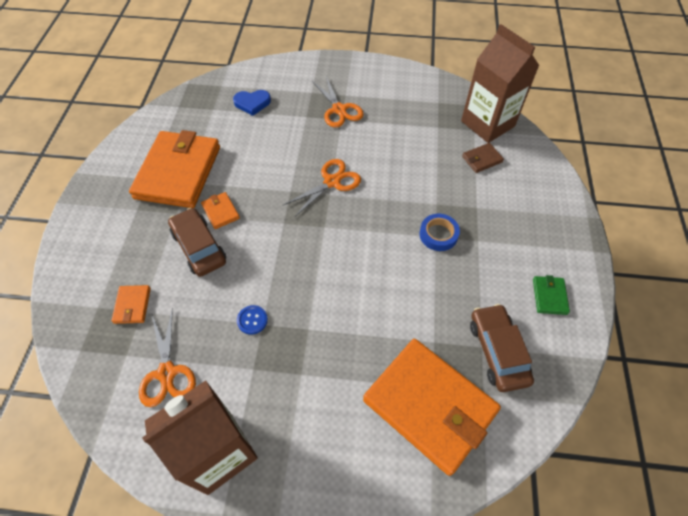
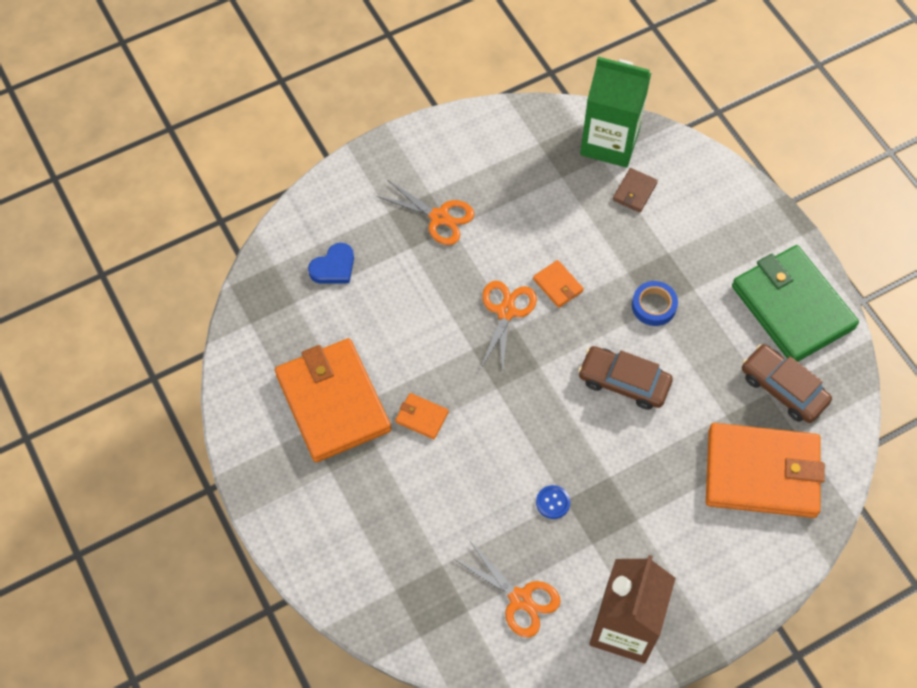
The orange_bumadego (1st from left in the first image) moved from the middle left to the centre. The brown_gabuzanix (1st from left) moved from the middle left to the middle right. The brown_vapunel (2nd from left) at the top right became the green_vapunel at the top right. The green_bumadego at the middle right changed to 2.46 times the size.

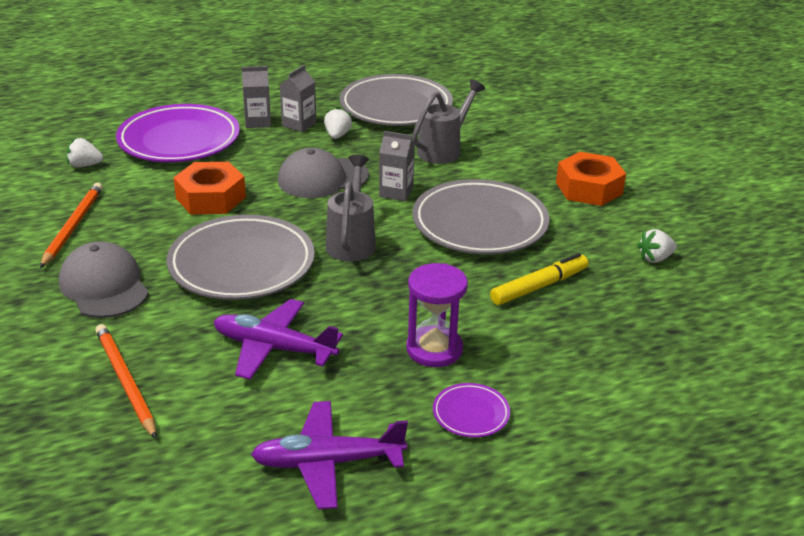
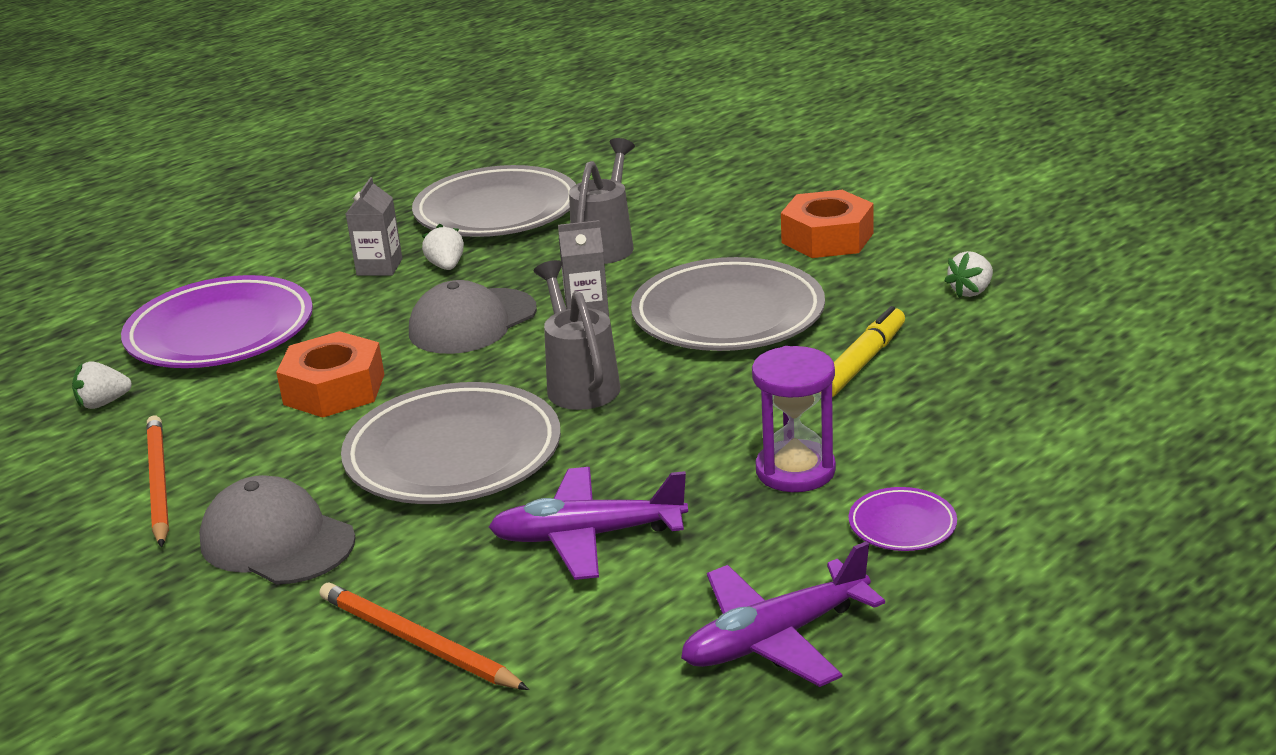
The grey_vapunel (1st from left) at the top left disappeared.

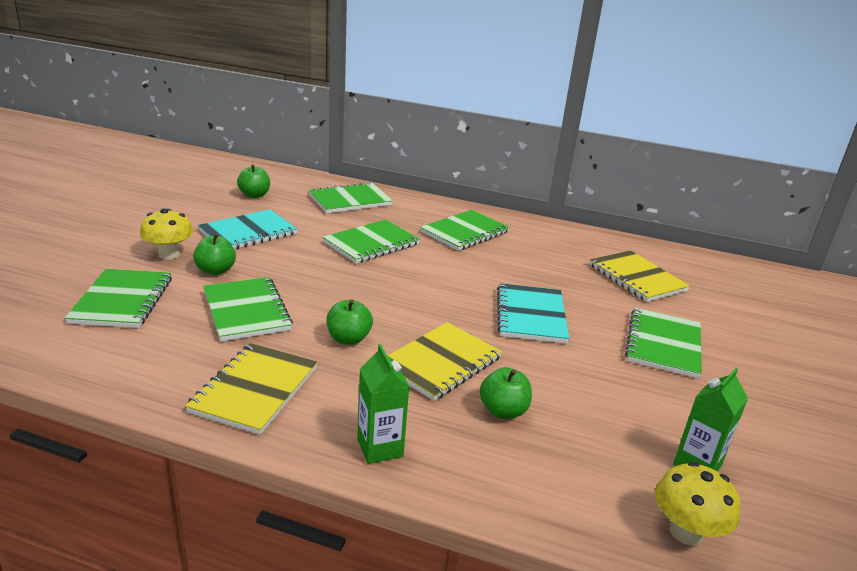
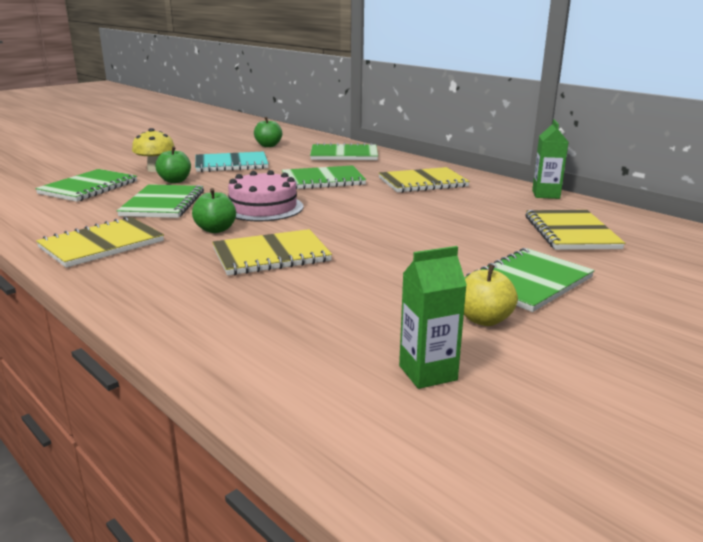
The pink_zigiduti at the centre appeared. The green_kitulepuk (5th from left) at the centre became the yellow_kitulepuk (3rd from left) at the top centre. The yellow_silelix at the middle right appeared. The green_vapunel (1st from left in the first image) moved from the bottom centre to the top right. The green_silelix (4th from left) at the bottom centre disappeared. The turquoise_kitulepuk (2nd from left) at the centre disappeared. The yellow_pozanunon (2nd from left) at the bottom right disappeared.

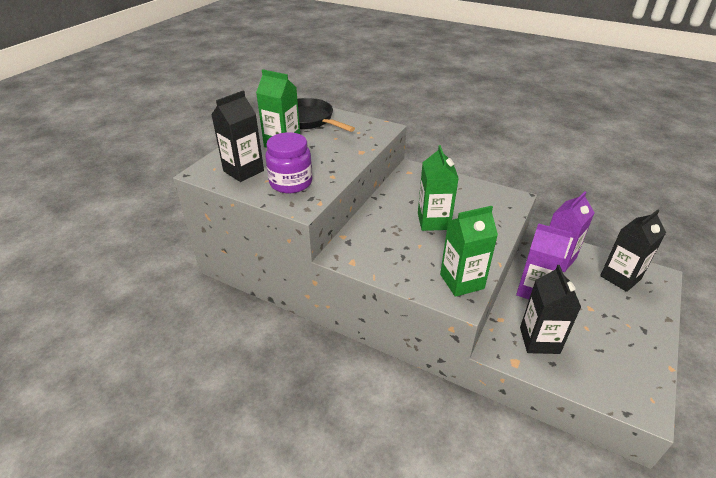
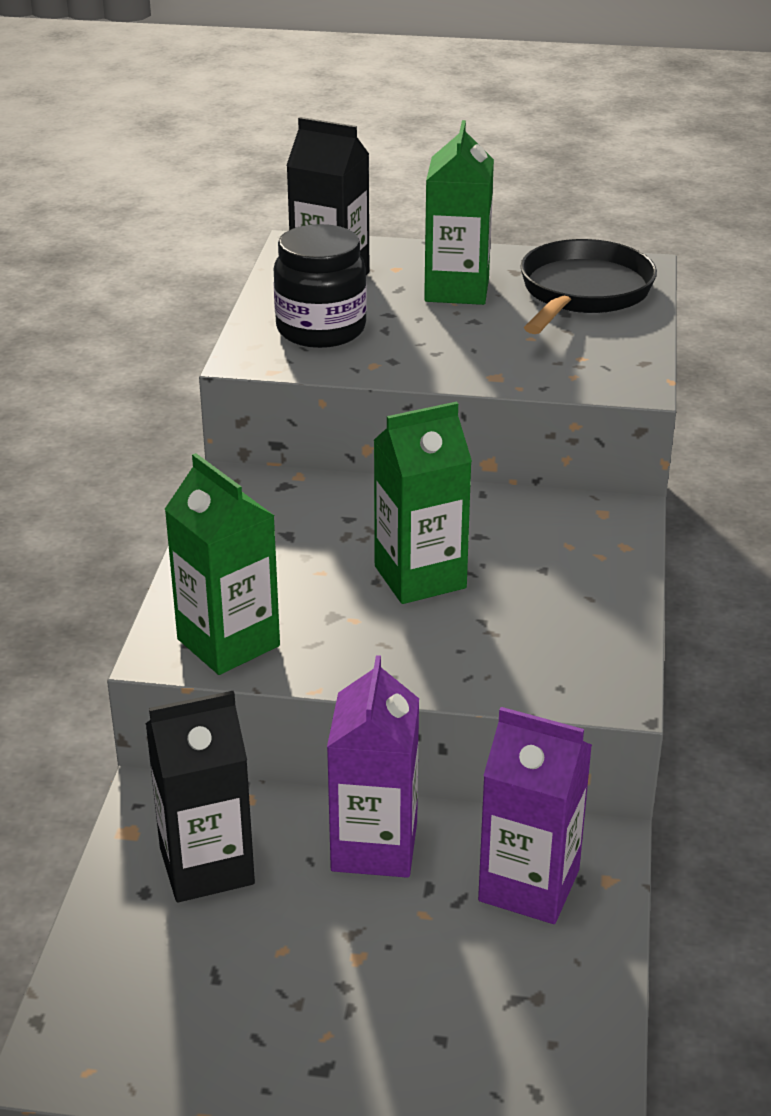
The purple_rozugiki at the centre became the black_rozugiki at the top centre. The black_vapunel (3rd from left) at the middle right disappeared.

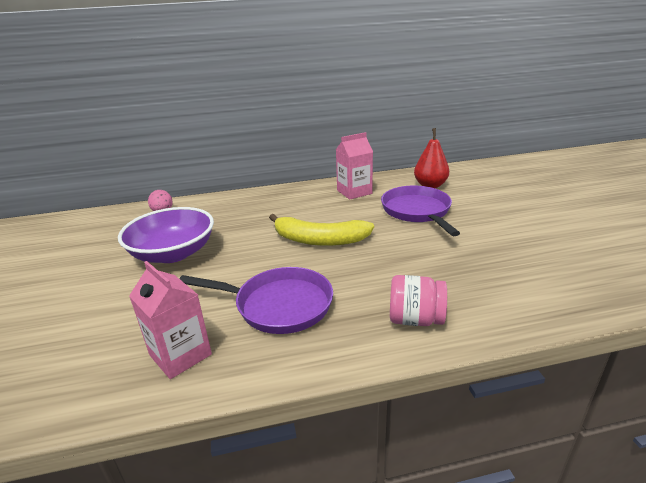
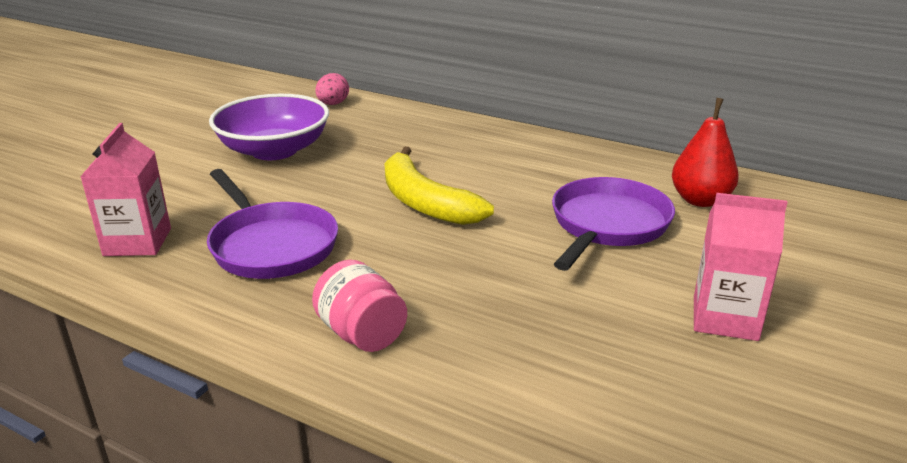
The pink_vapunel (2nd from left) moved from the centre to the middle right.

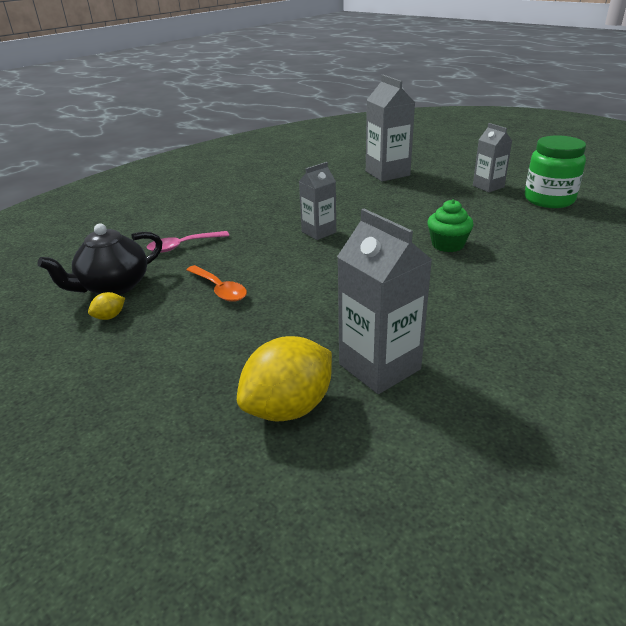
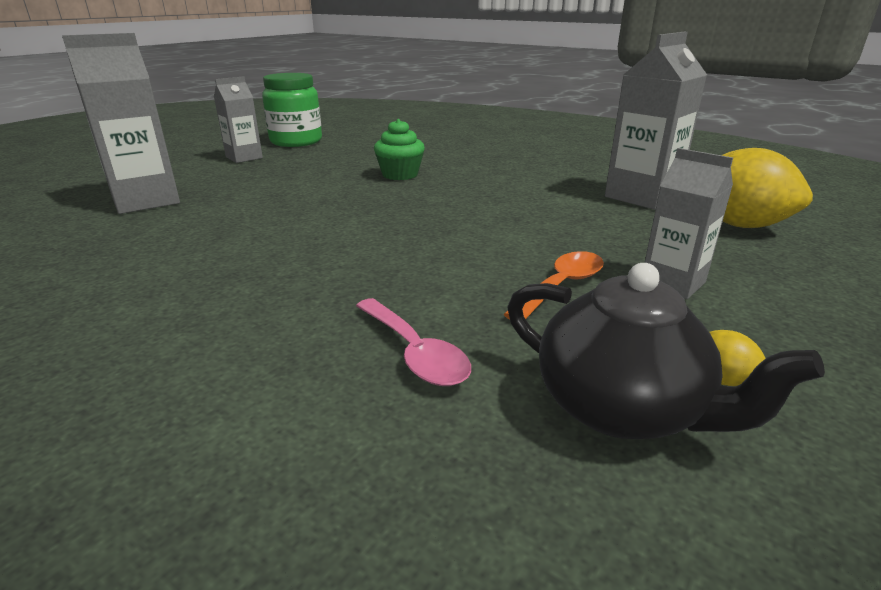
The grey_vapunel (1st from left in the first image) moved from the top centre to the middle right.

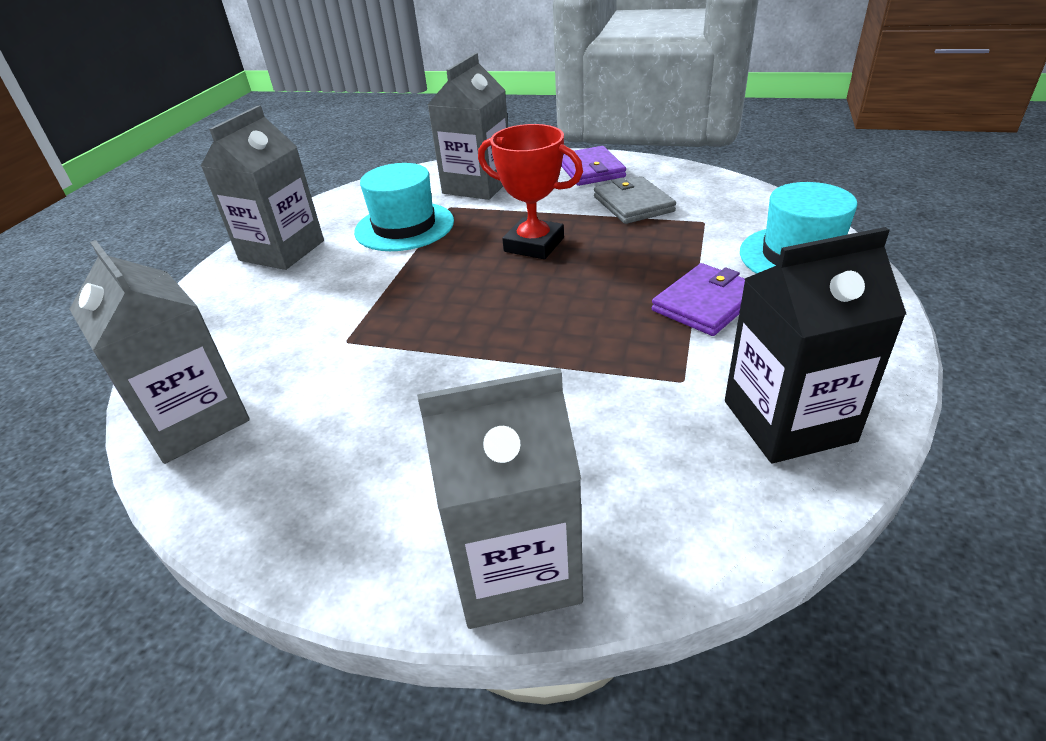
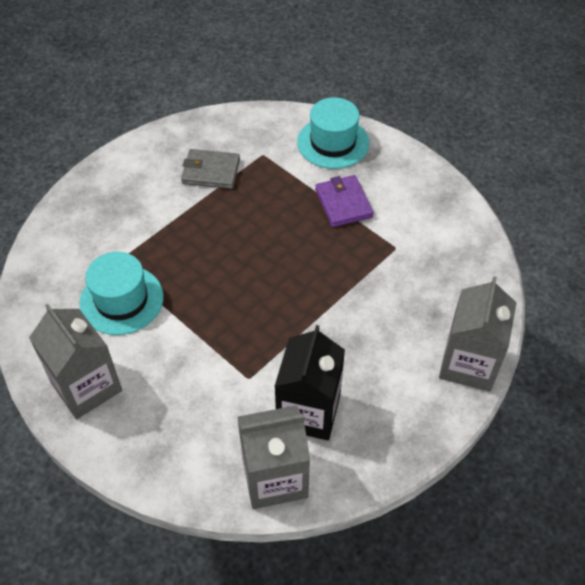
The black_vapunel moved from the middle right to the centre. The grey_vapunel (3rd from left) at the top centre disappeared. The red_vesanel at the top centre disappeared. The purple_bumadego (1st from left) at the top centre disappeared.

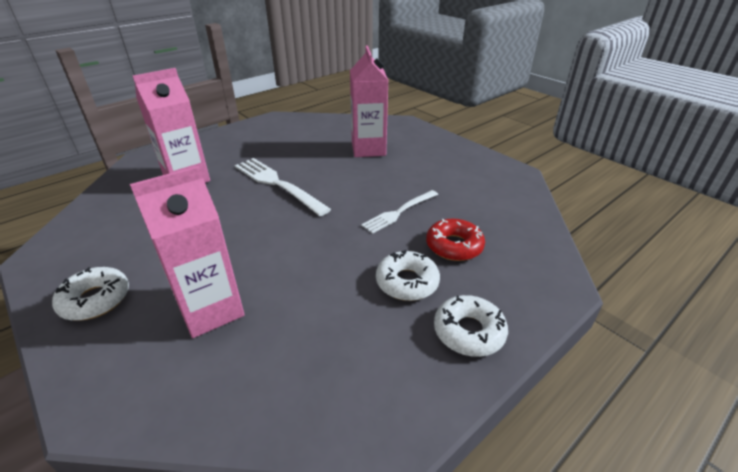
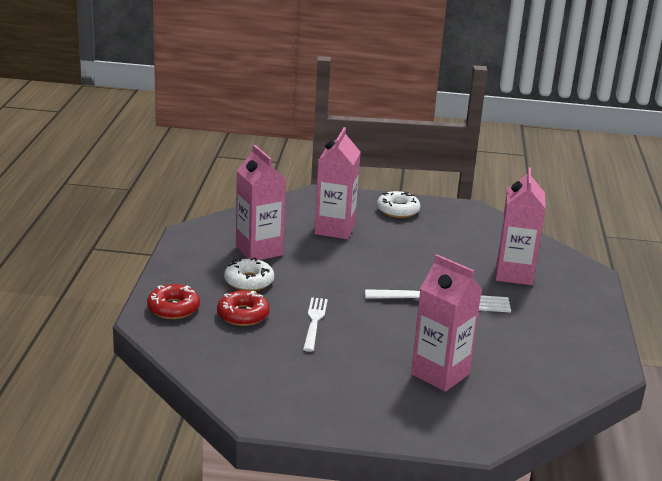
The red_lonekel (1st from left) at the middle left appeared. The pink_vapunel (1st from left) at the centre appeared. The white_lonekel (3rd from left) at the bottom centre disappeared.

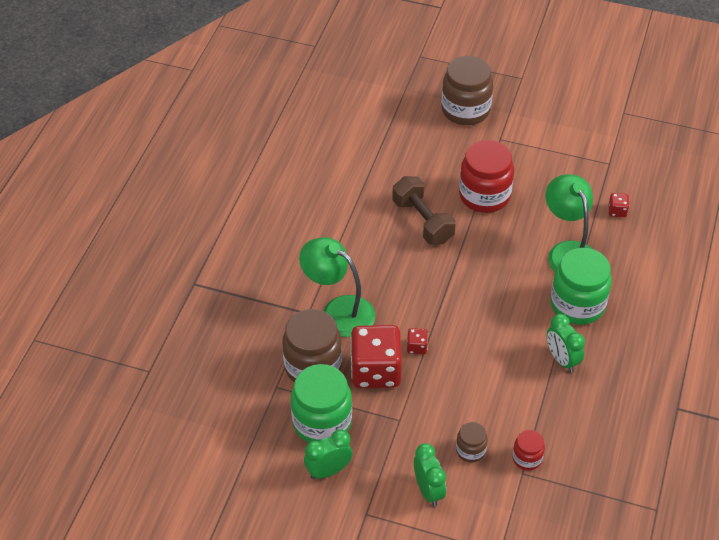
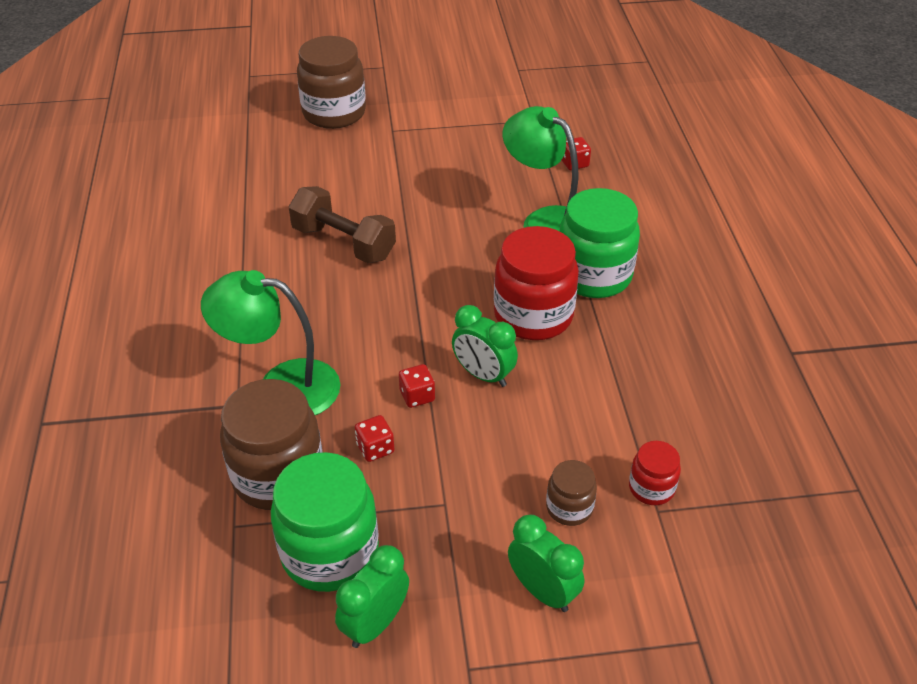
The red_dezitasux (1st from left) at the centre changed to 0.42 times the size. The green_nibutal (3rd from left in the first image) moved from the middle right to the centre. The red_rozugiki (1st from left) moved from the top right to the centre.

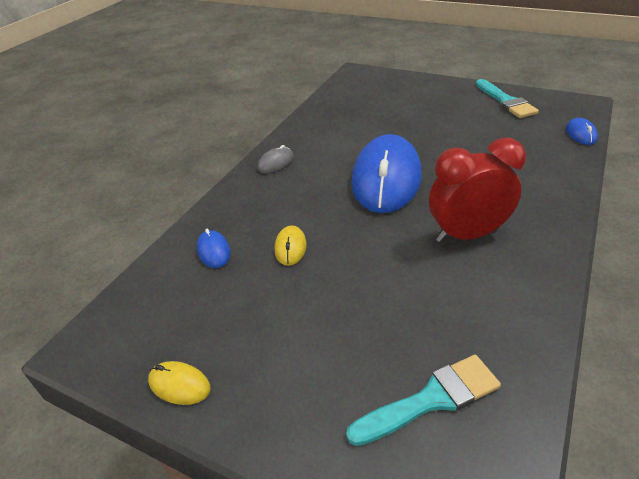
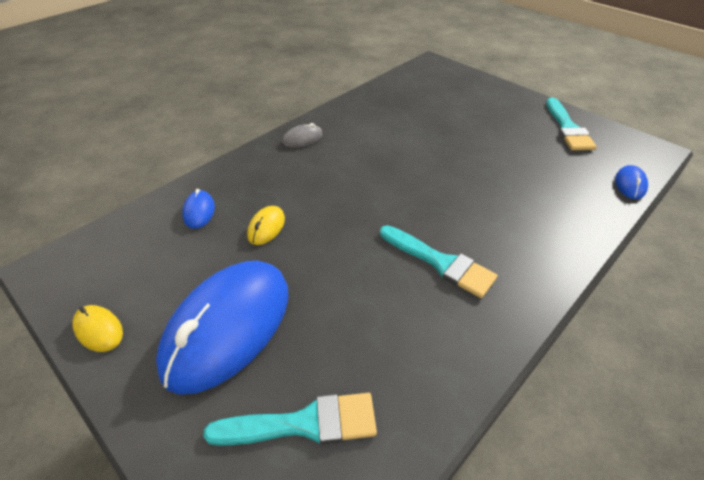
The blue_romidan (2nd from left) moved from the centre to the bottom left. The red_nibutal at the middle right was replaced by the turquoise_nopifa (2nd from left) at the centre.

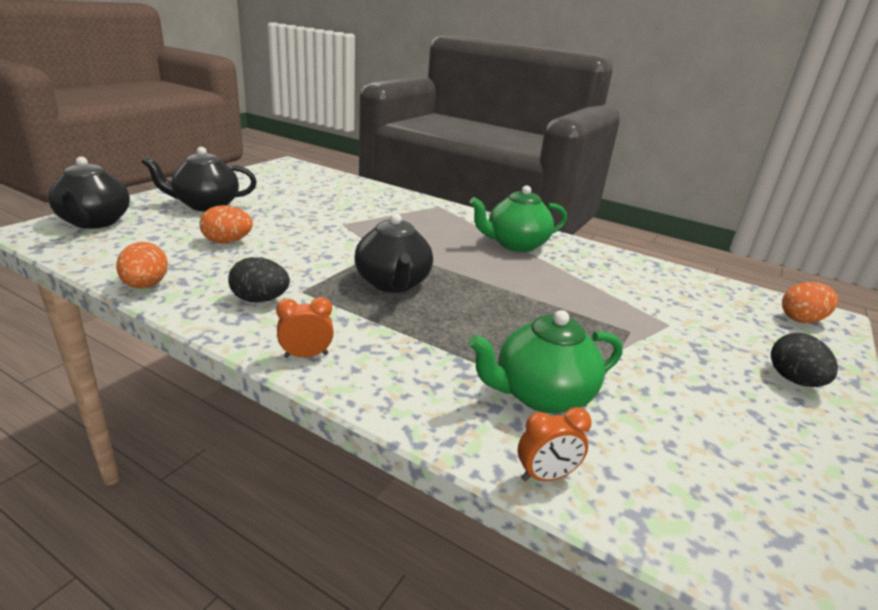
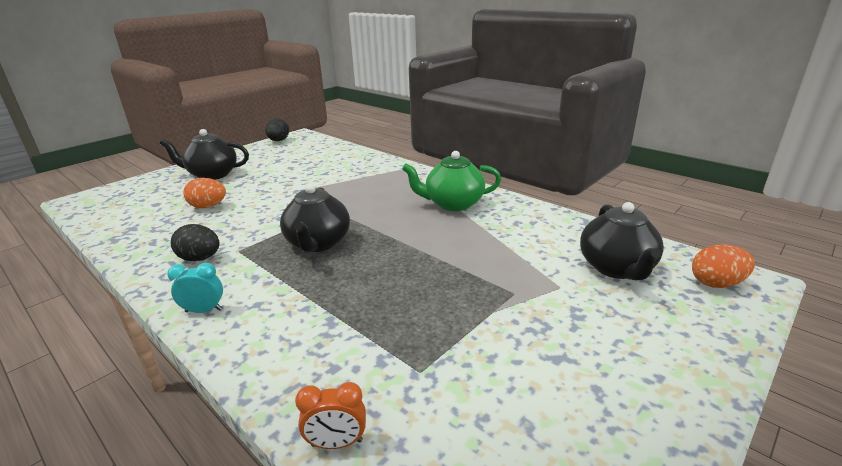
The orange_nibutal (1st from left) at the centre became the turquoise_nibutal at the middle left. The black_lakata (2nd from left) moved from the middle right to the top left. The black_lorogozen (1st from left in the first image) moved from the top left to the middle right. The orange_lakata (1st from left) at the middle left disappeared. The green_lorogozen (2nd from left) at the centre disappeared.

